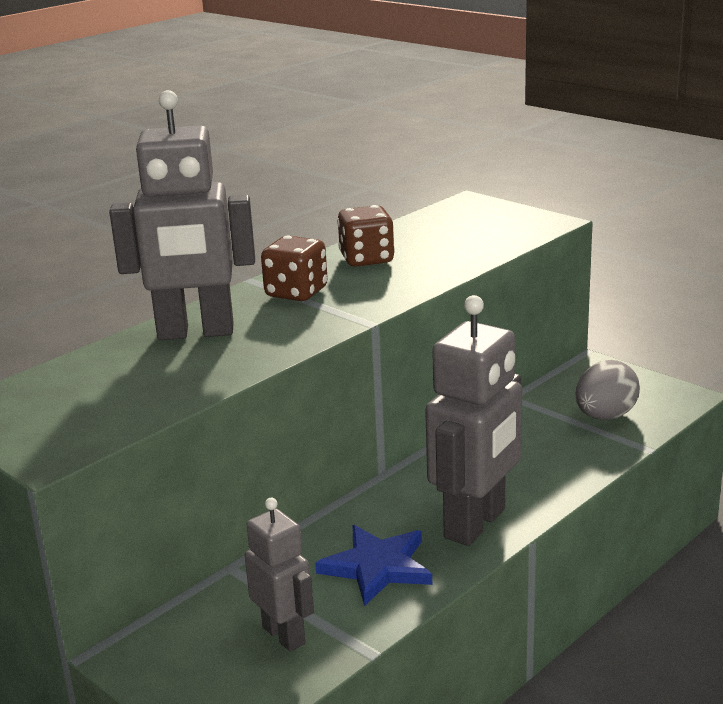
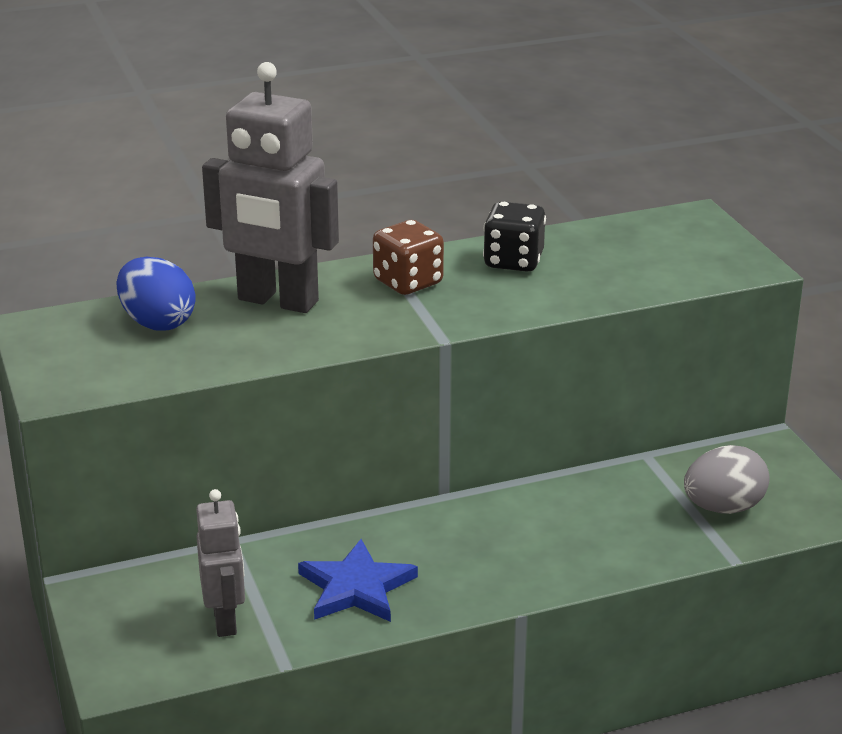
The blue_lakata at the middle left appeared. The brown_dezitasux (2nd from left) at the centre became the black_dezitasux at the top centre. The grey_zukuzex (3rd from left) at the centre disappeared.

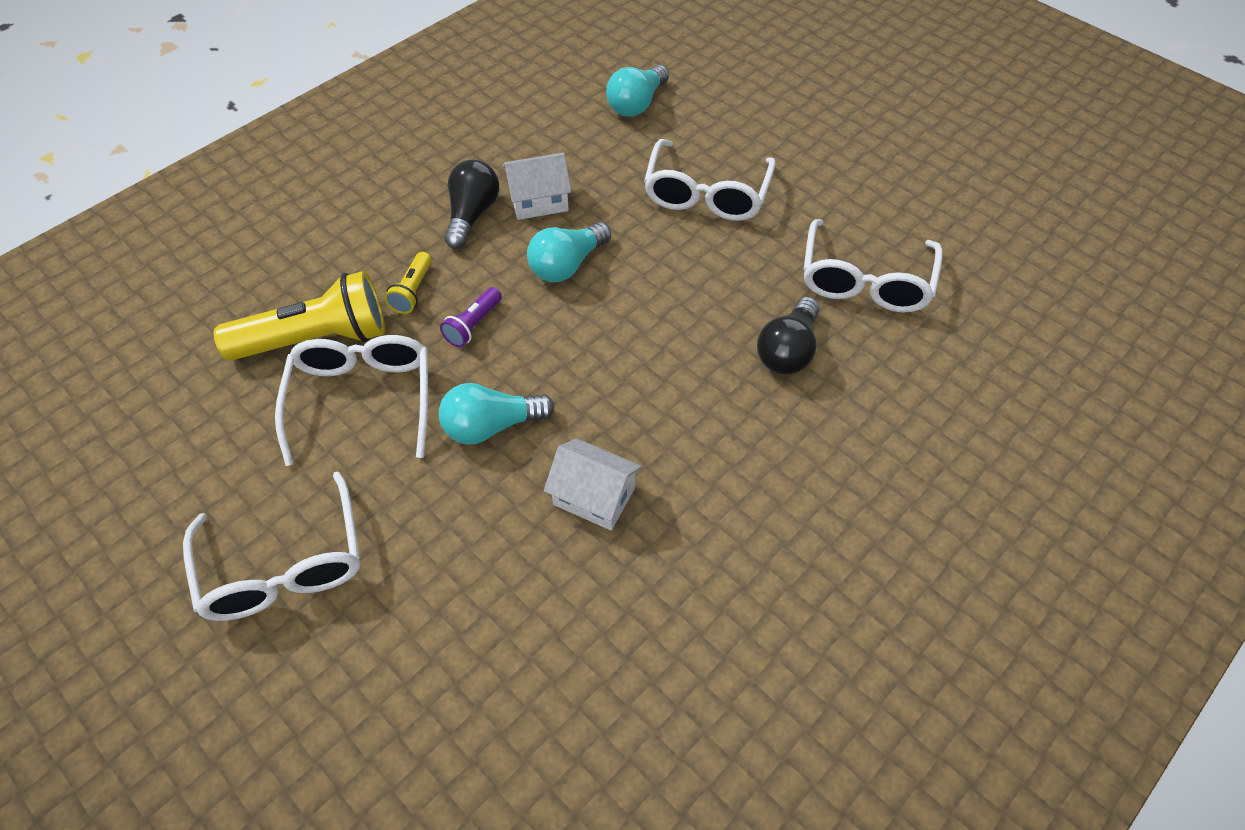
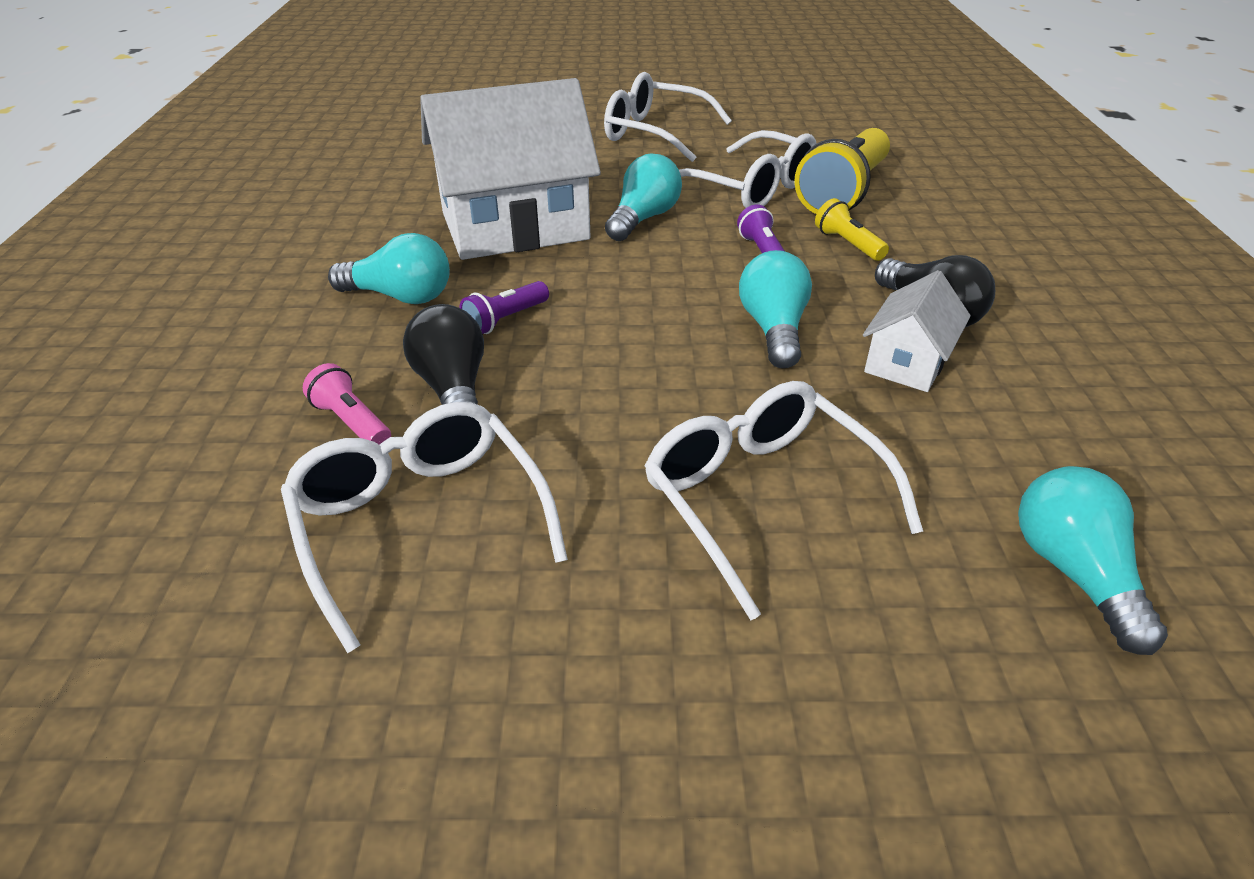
The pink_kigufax at the middle left appeared. The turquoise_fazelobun (1st from left) at the top left appeared. The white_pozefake (2nd from left in the first image) at the centre changed to 2.07 times the size. The purple_kigufax (1st from left) at the centre appeared.

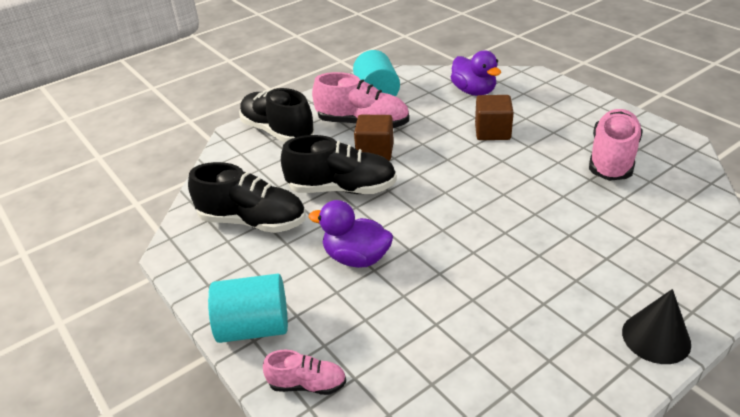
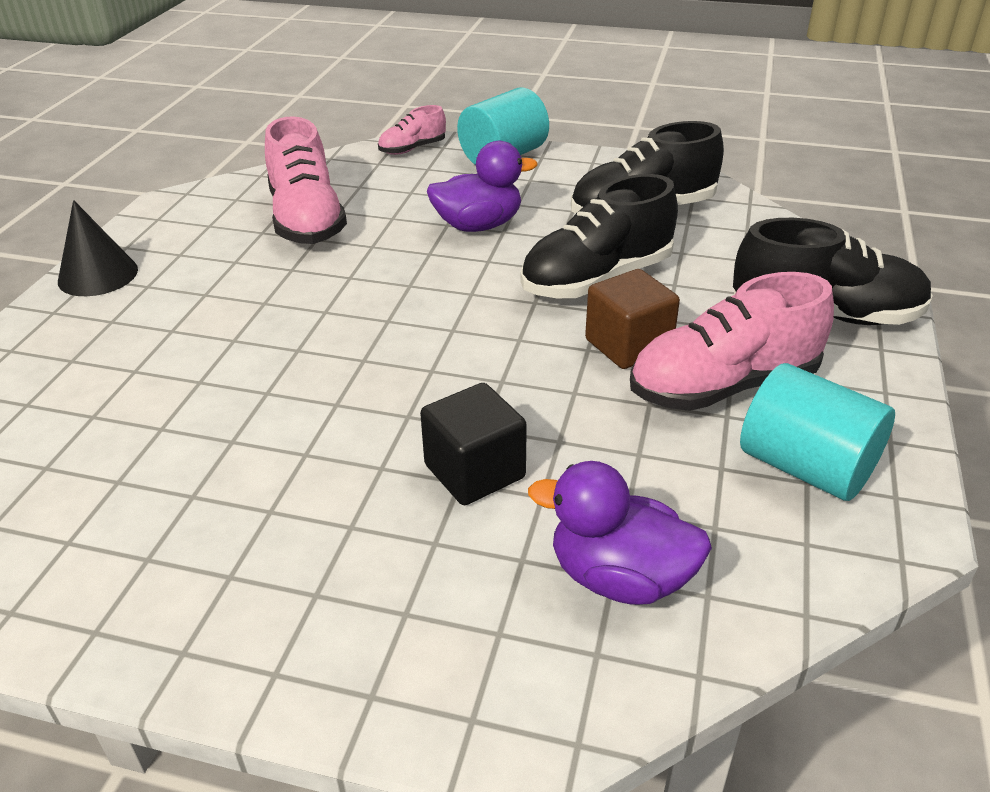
The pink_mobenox (3rd from left in the first image) moved from the middle right to the top left. The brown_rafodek (2nd from left) at the top right became the black_rafodek at the centre.

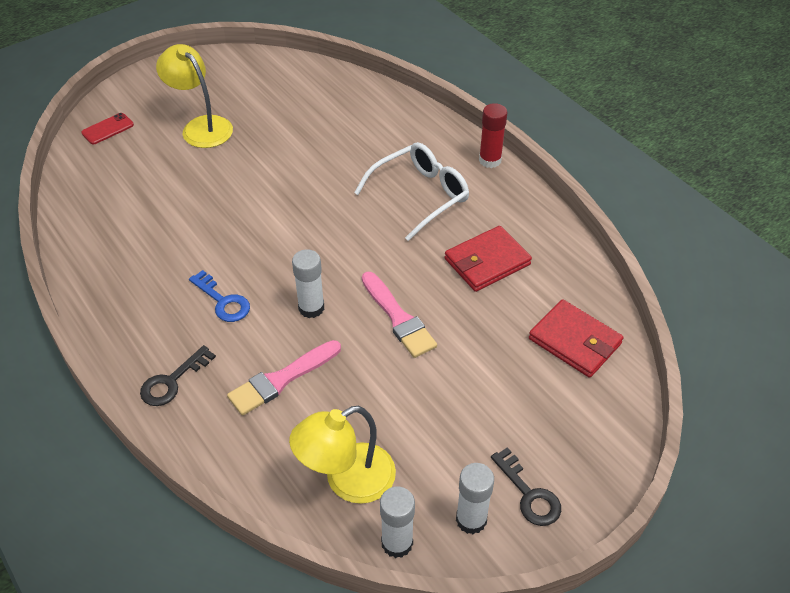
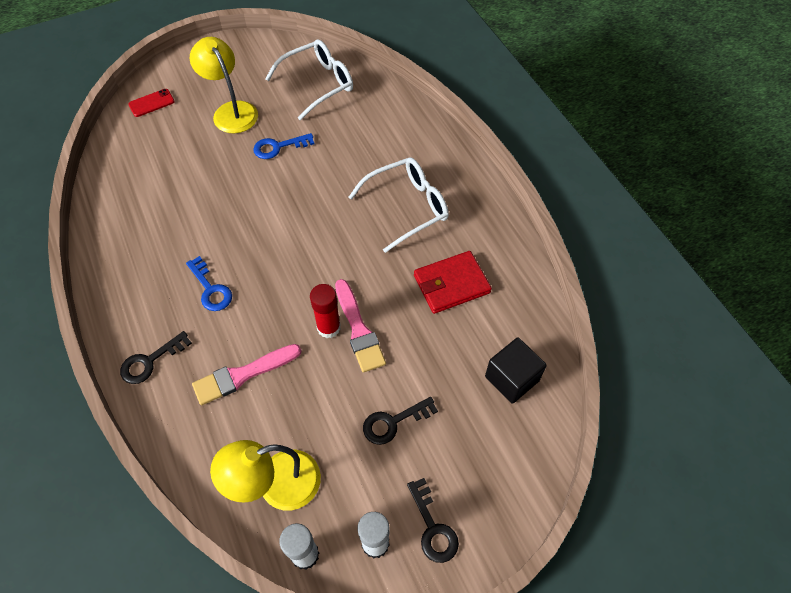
The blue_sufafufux (2nd from left) at the top centre appeared. The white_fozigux (1st from left) at the top centre appeared. The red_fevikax moved from the top centre to the centre. The black_sufafufux (2nd from left) at the bottom centre appeared. The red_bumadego (2nd from left) at the middle right was replaced by the black_rafodek at the centre. The white_fevikax (1st from left) at the centre disappeared.

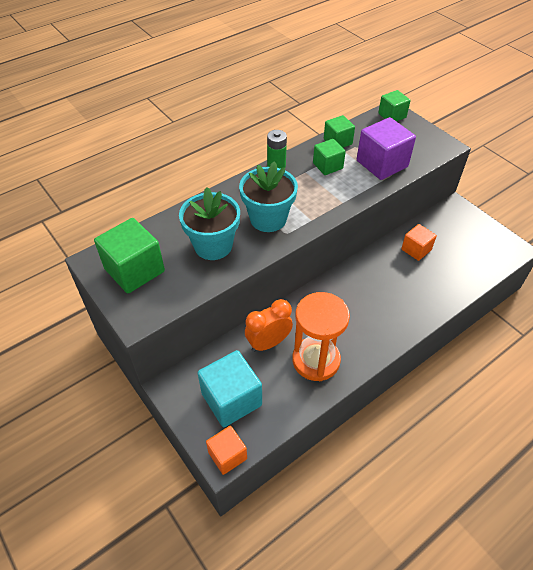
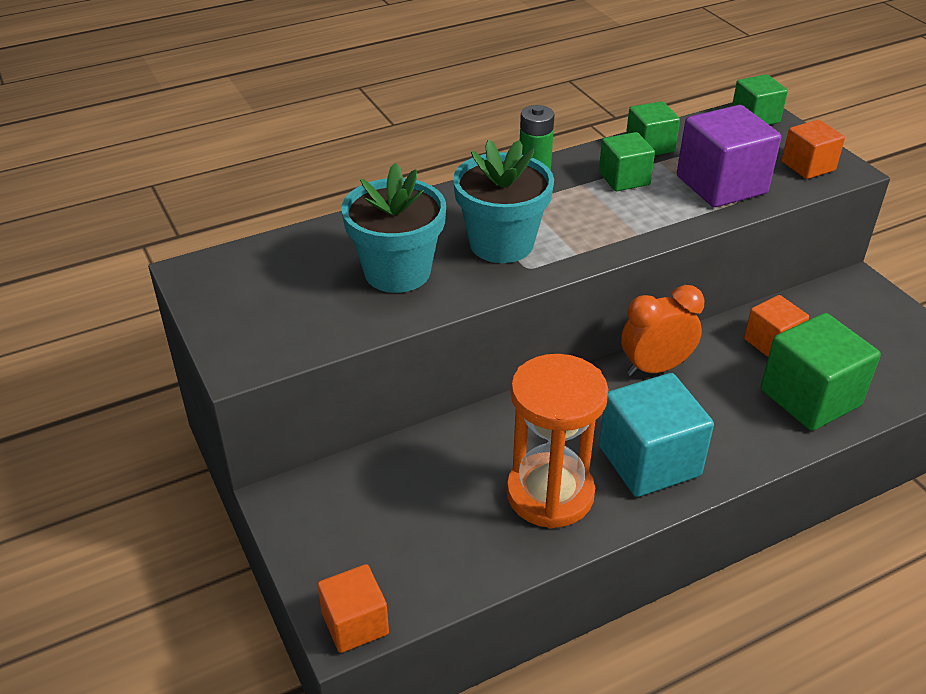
The turquoise_rafodek moved from the bottom centre to the middle right. The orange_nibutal moved from the centre to the middle right. The green_rafodek (1st from left in the first image) moved from the middle left to the middle right. The orange_rafodek (3rd from left) at the top right appeared.

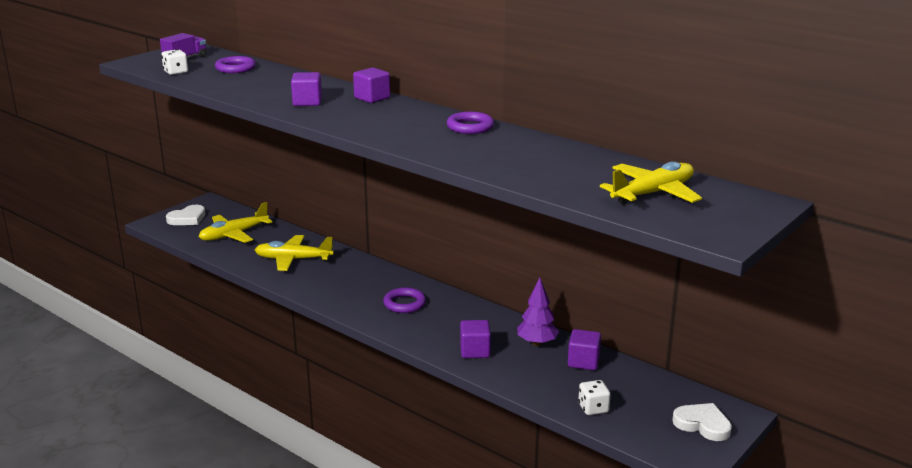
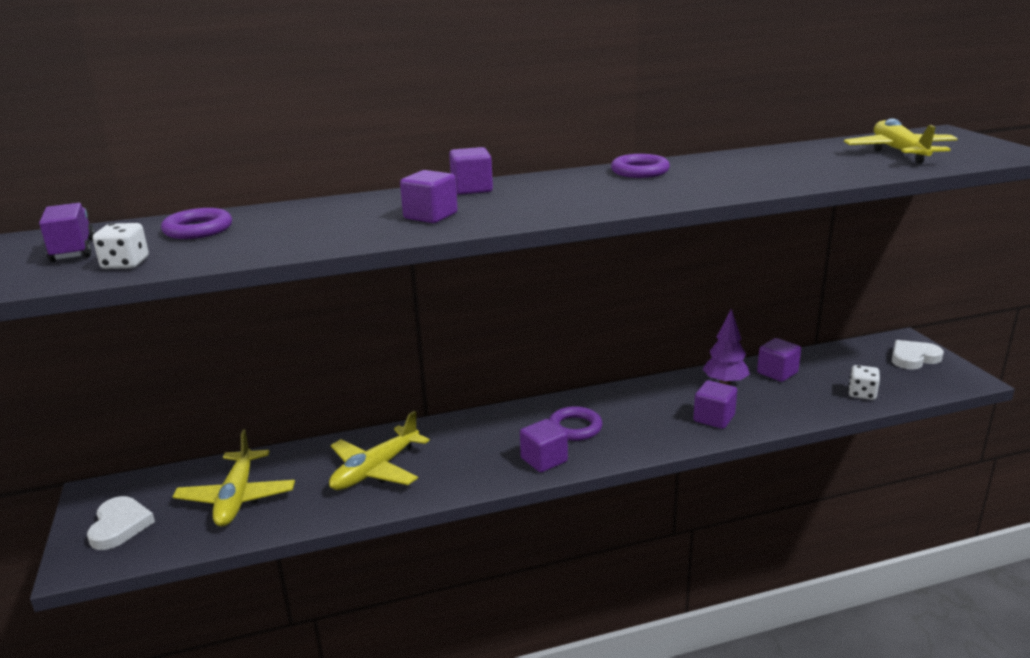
The purple_rafodek (3rd from left) at the bottom centre appeared.

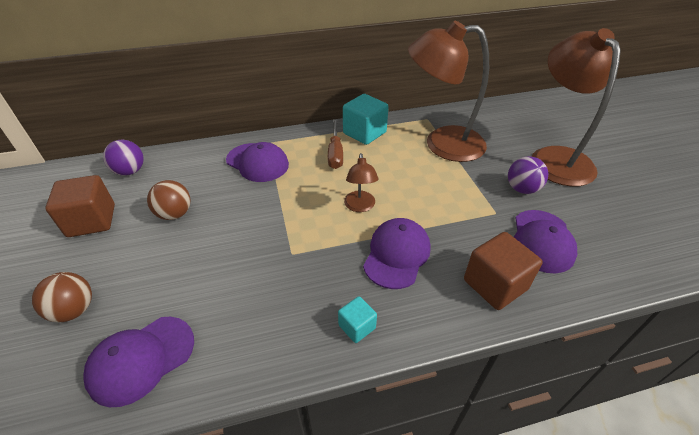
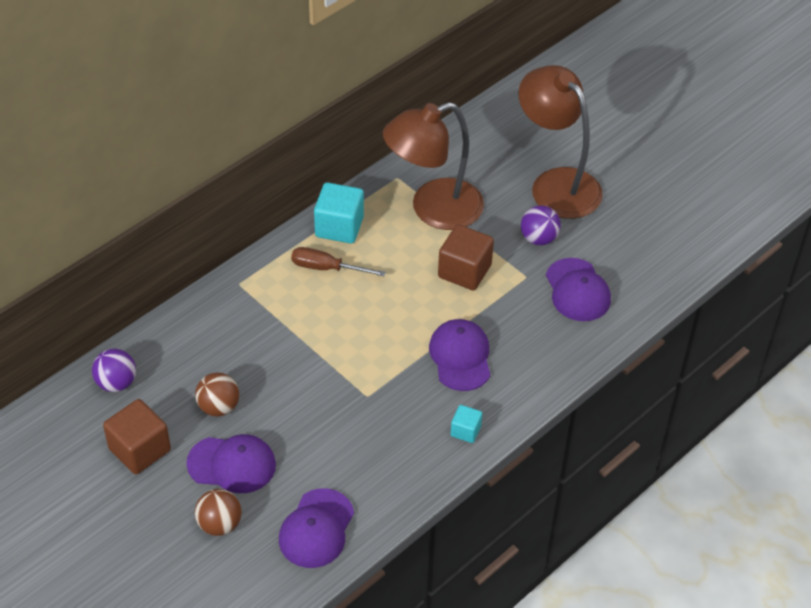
The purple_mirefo (2nd from left in the first image) moved from the centre to the bottom left. The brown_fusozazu at the top centre turned 135 degrees clockwise. The brown_rafodek (2nd from left) moved from the middle right to the centre. The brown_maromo (1st from left) at the centre disappeared.

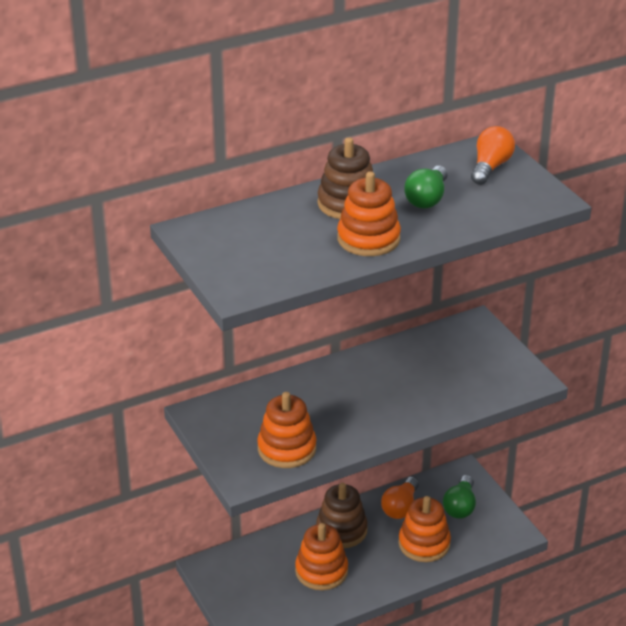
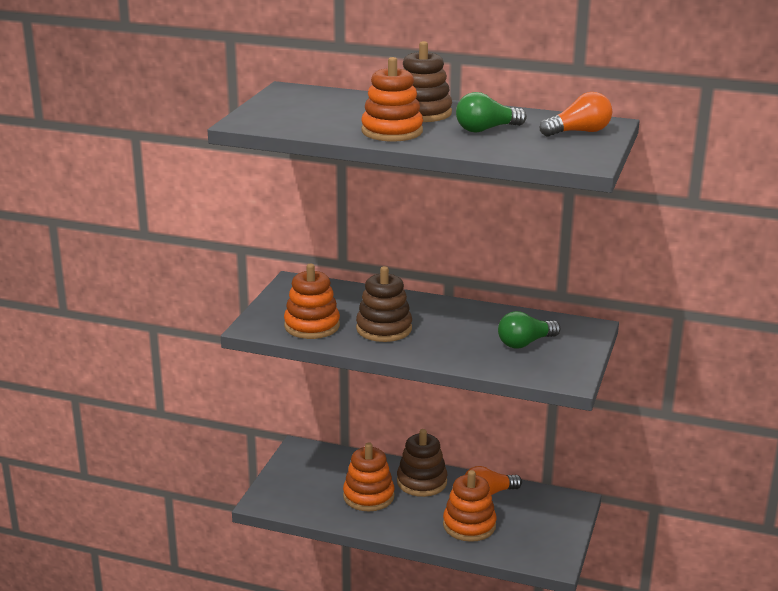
The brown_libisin (1st from left) at the centre appeared. The green_fazelobun (2nd from left) moved from the bottom right to the middle right.

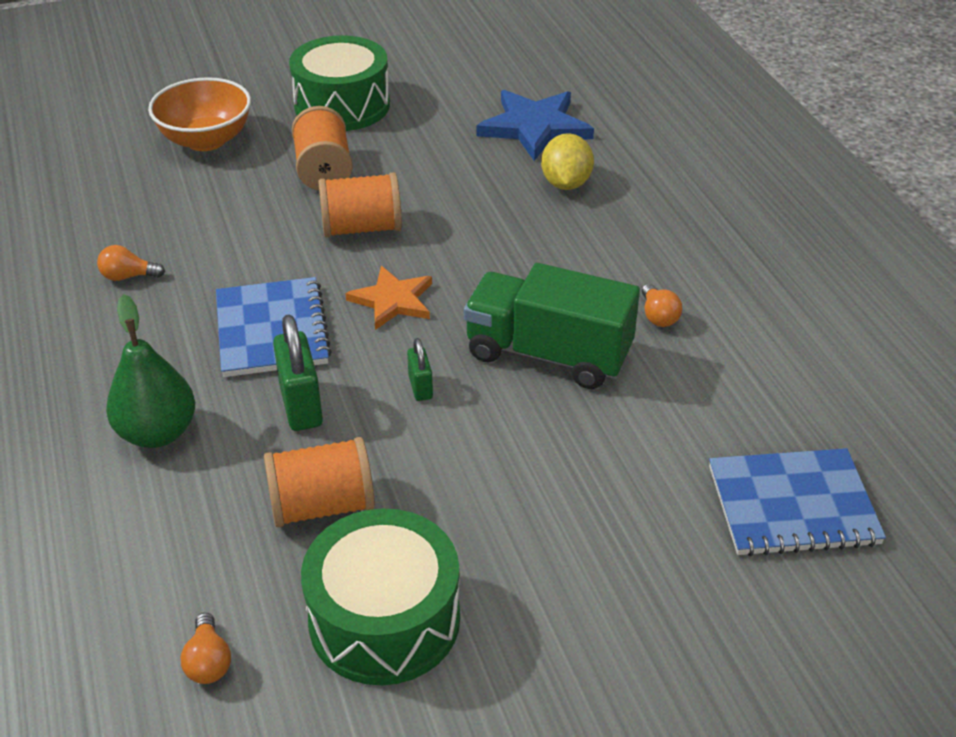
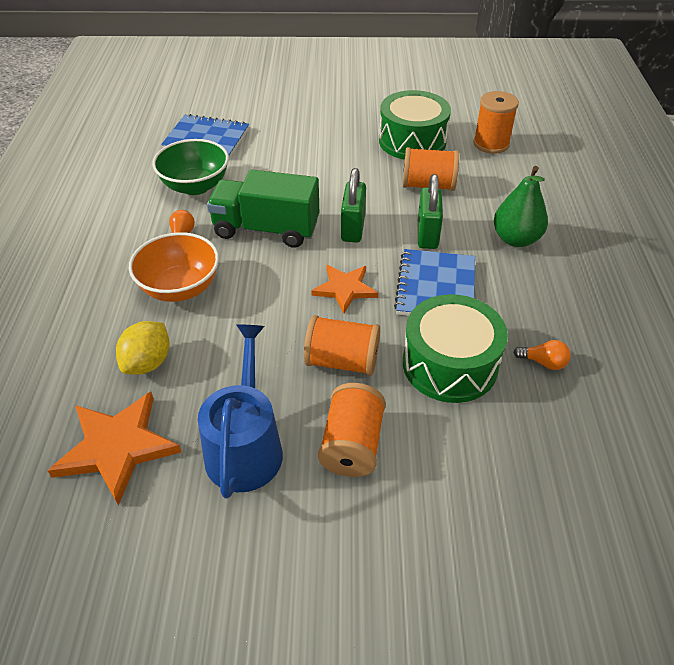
The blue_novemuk at the top centre became the orange_novemuk (1st from left) at the bottom left. The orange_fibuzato moved from the top left to the middle left. The green_fibuzato at the top left appeared. The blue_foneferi at the centre appeared. The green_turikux at the centre turned 150 degrees clockwise. The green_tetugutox (2nd from left in the first image) at the centre changed to 1.79 times the size. The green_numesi (1st from left in the first image) moved from the top centre to the middle right. The orange_fazelobun (2nd from left) at the bottom left was replaced by the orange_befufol (4th from left) at the top right.

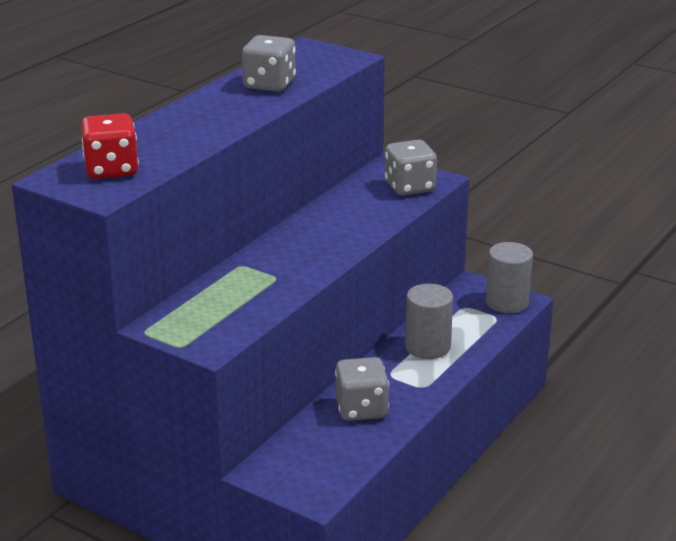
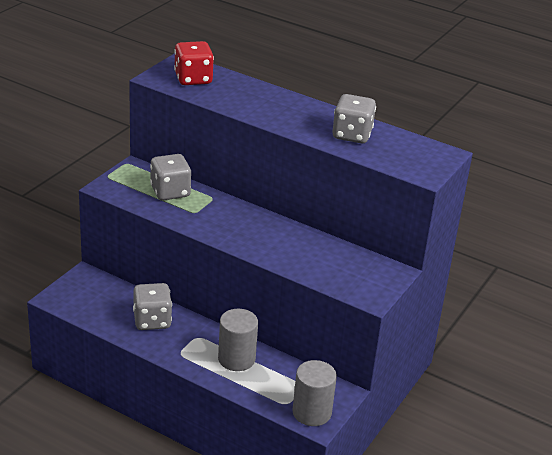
The grey_dezitasux (3rd from left in the first image) moved from the top centre to the middle left.

